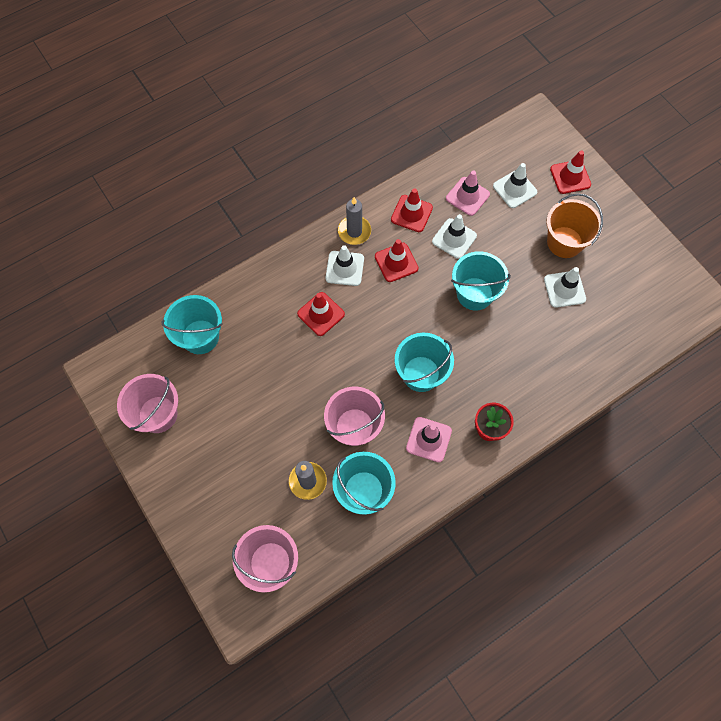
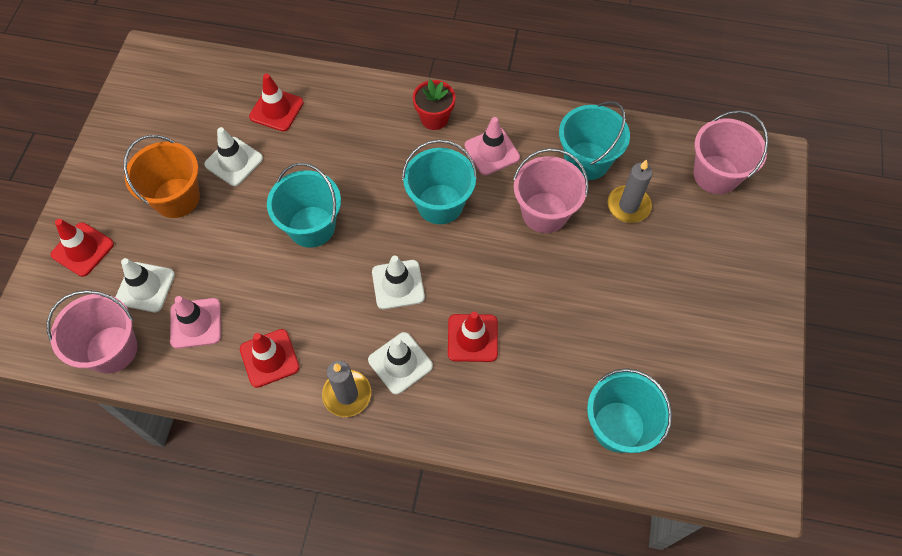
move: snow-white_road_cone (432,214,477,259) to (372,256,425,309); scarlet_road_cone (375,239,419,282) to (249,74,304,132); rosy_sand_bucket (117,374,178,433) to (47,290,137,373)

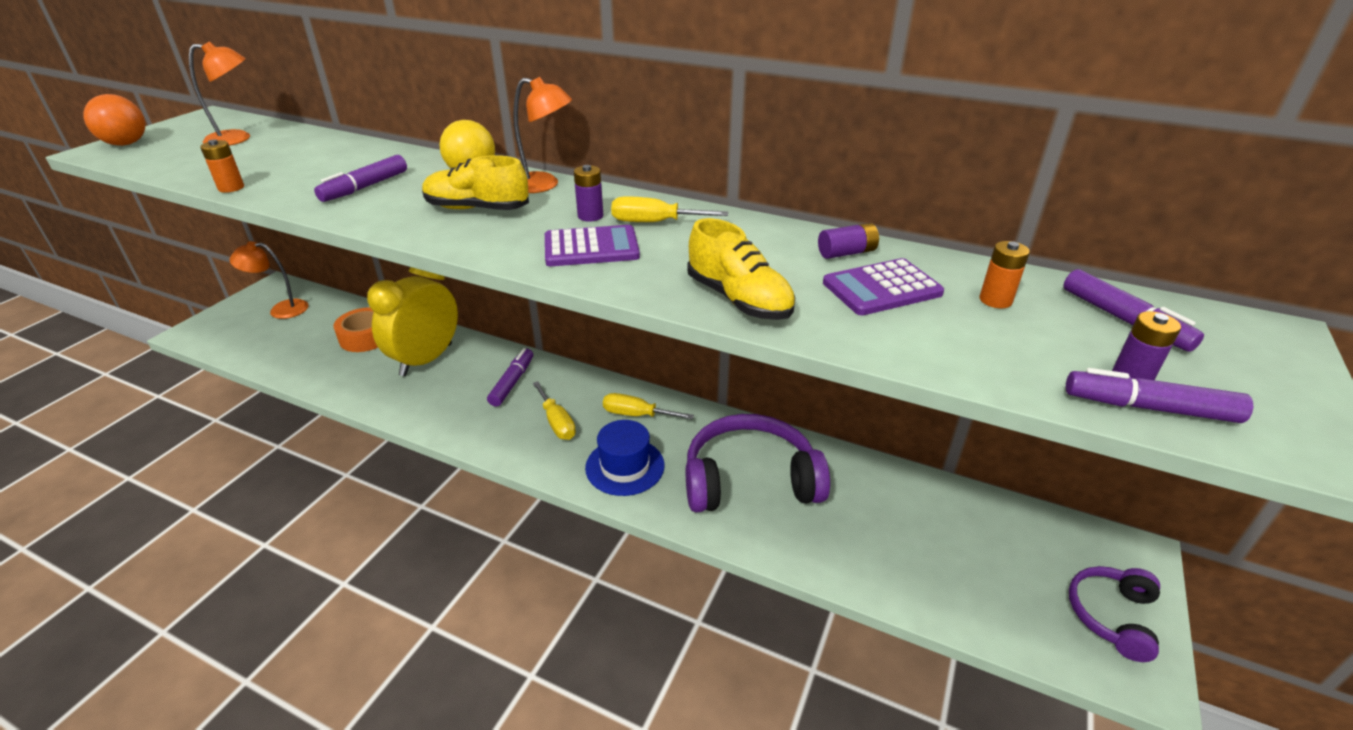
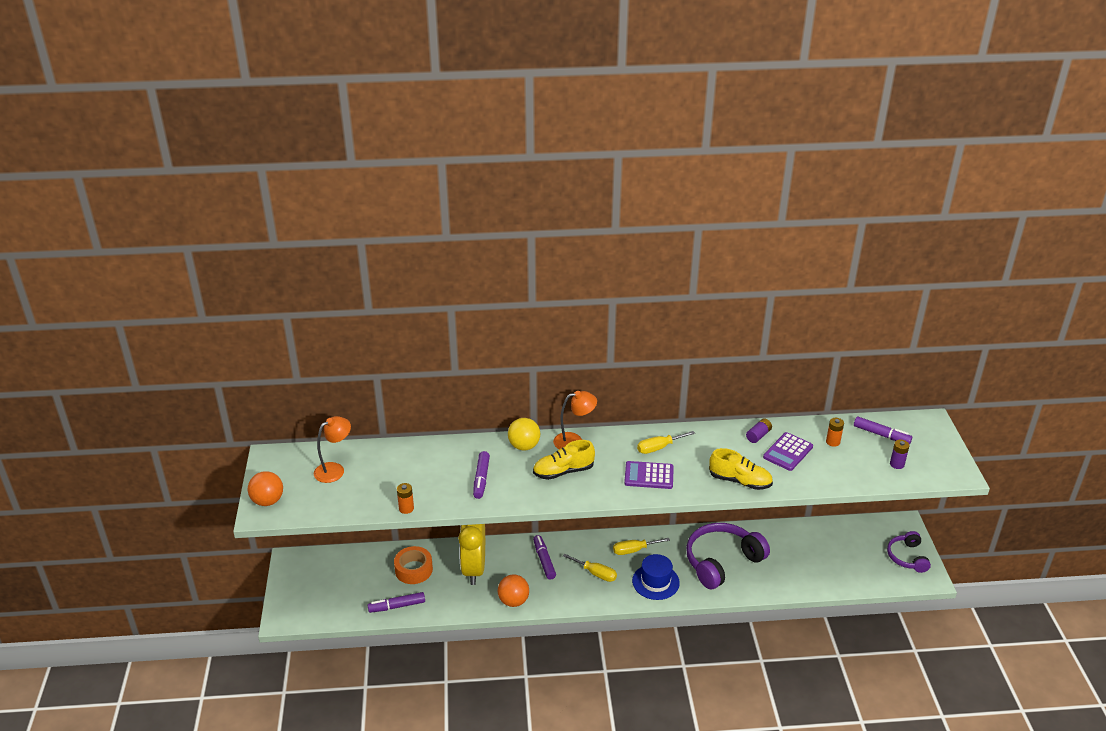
delete: violet_battery (574,165,603,222); orange_lamp (229,241,309,319)
insert: orange_sphere (498,575,529,607)
move: violet_marker (1066,368,1253,423) to (367,592,425,613)
rotate: violet_calculator (545,225,640,266) = (624,461,674,489) 135 degrees counterclockwise

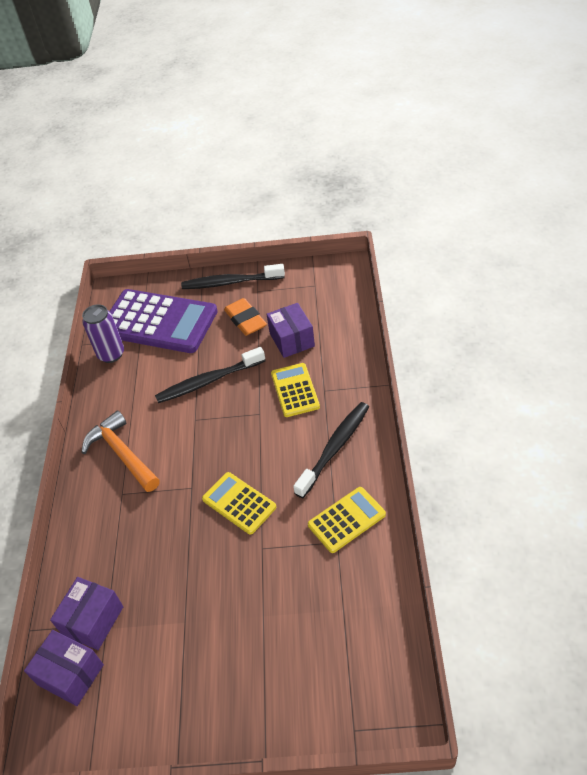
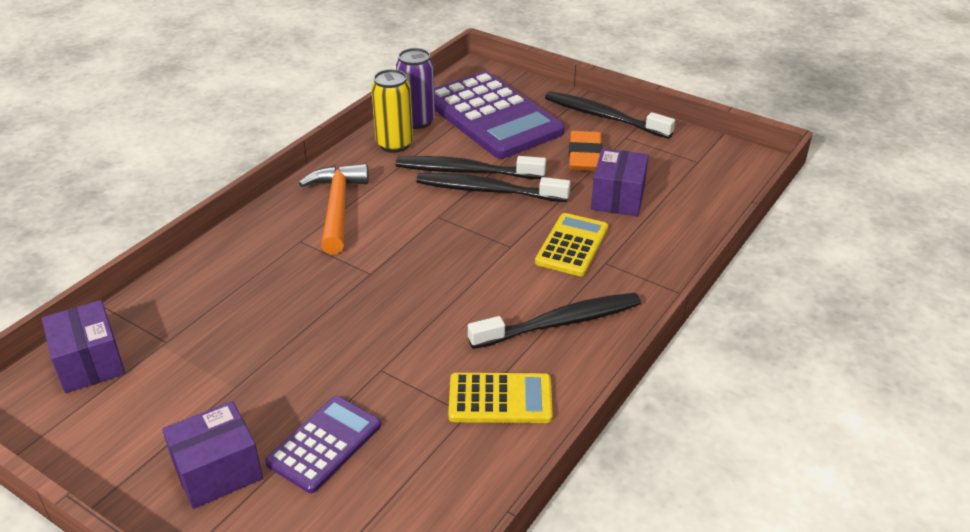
delete: golden_calculator (202,472,276,535)
insert: golden_can (371,69,413,153); ebony_toothbrush (396,156,546,179); violet_calculator (265,396,381,493)
move: violet_parcel (50,577,123,650) to (162,401,263,509)

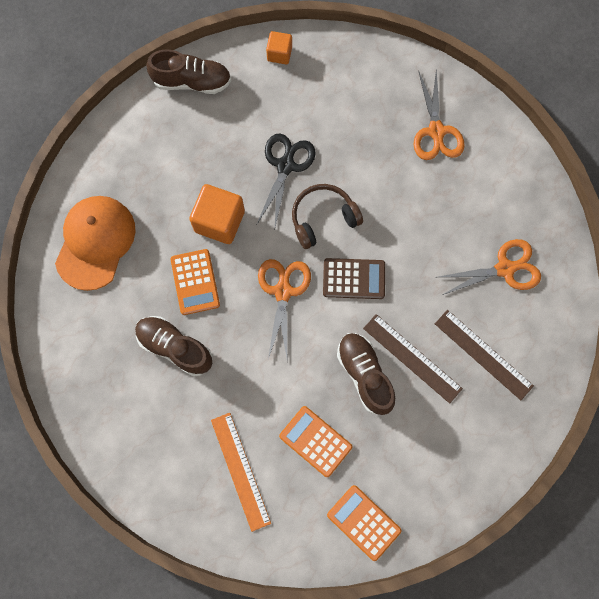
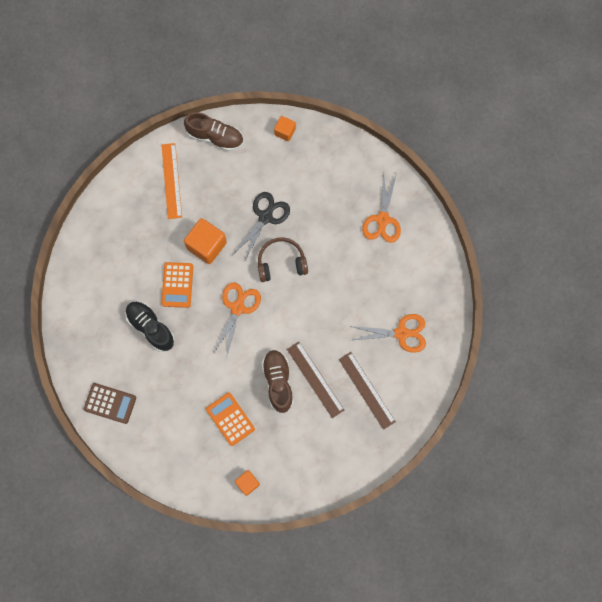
delete: orange_peaked_cap (55,196,135,291)
move: dark_brown_calculator (323,258,385,299) to (84,383,136,424); orange_ruler (211,413,271,532) to (161,143,182,219)
replace: orange_calculator (327,485,402,561) to orange_block (235,470,260,496)
recolor: dark_brown_shoe (135,316,212,376) to ebony_shoe (125,301,175,352)

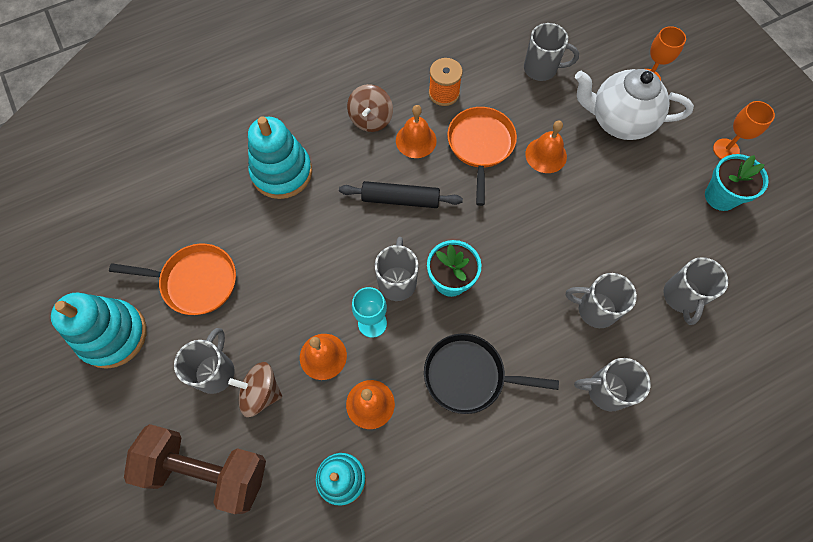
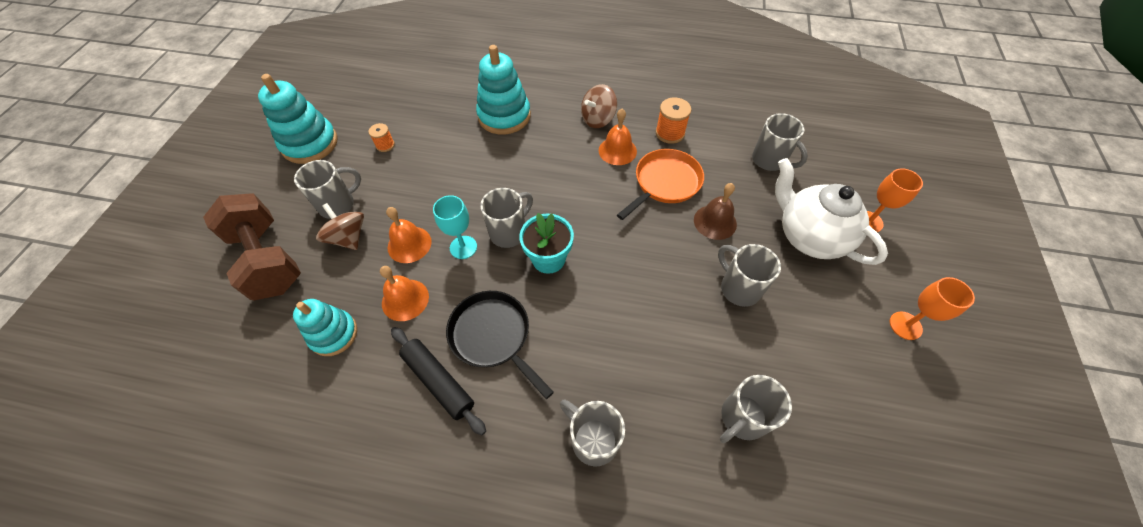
delete: aqua_plant_pot (705,154,769,211)
move: ebony_pastry_roller (339,181,463,208) to (391,327,486,435); gray_tea_mug (566,273,637,328) to (718,244,781,307)
replace: orange_pan (109,244,236,315) to orange_spool (368,123,395,152)
recolor: orange_hand_bell (525,120,567,173) to dark_brown_hand_bell (694,183,737,240)

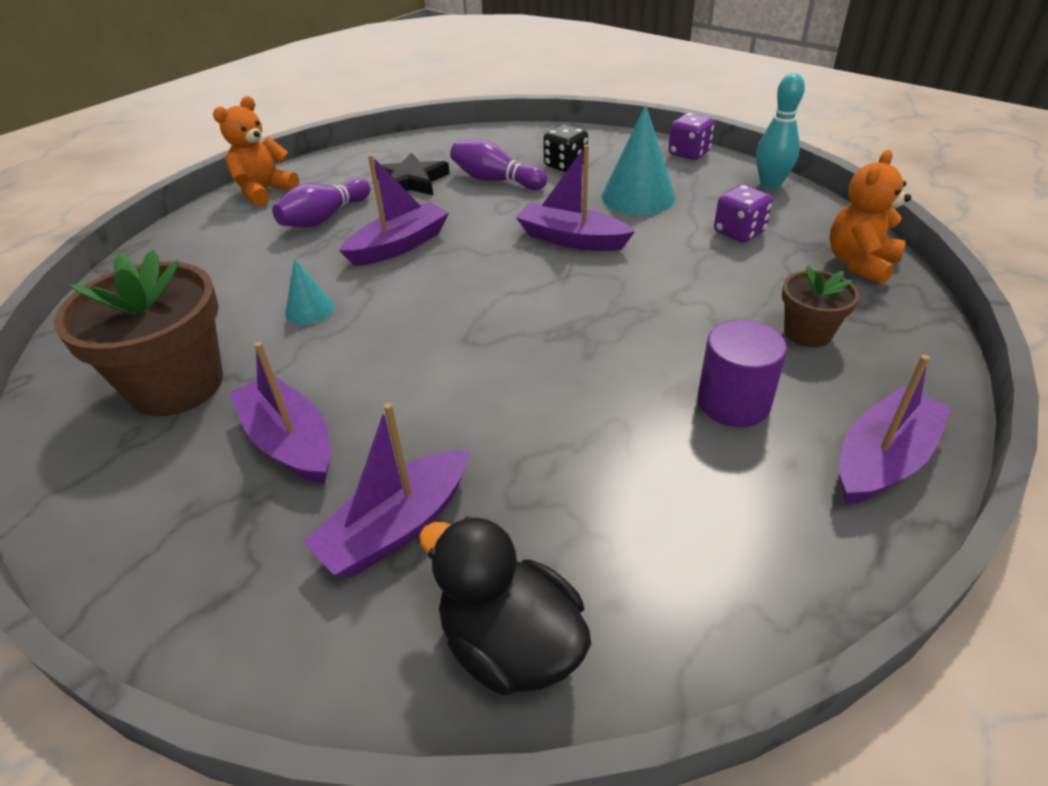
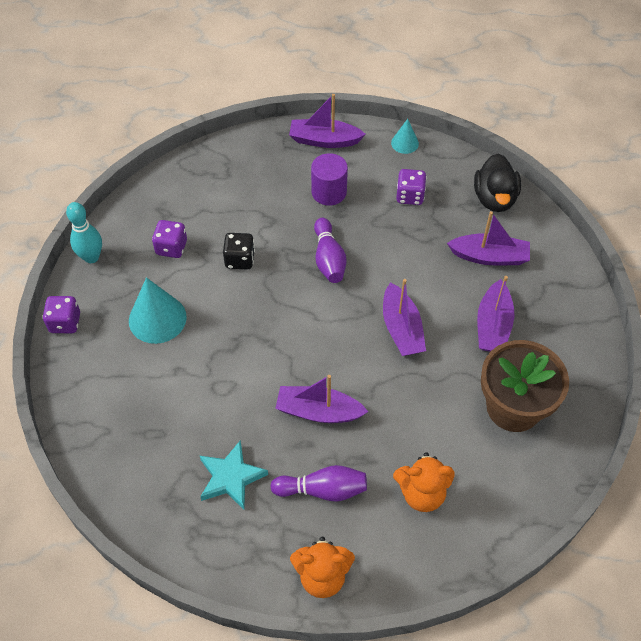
delete: dark_brown_plant_pot (782,265,859,348)
insert: violet_die (396,169,427,205)
move: ebony_die (543,124,588,172) to (223,233,255,270); violet_bowling_pin (450,139,547,190) to (314,218,346,283); violet_boat (516,144,635,251) to (383,279,426,356); orange_stuffed_bear (829,150,911,285) to (393,452,455,512); aqua_cone (285,258,334,325) to (391,119,419,154)
recolor: ebony_star_shape (375,152,450,195) to aqua_star_shape (200,440,268,510)

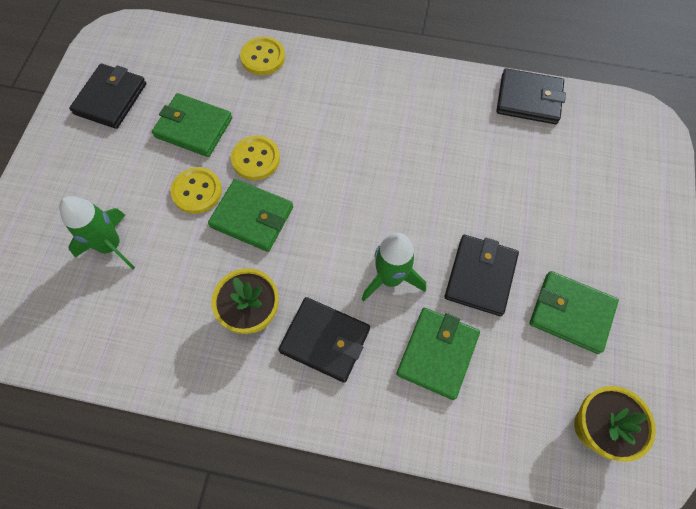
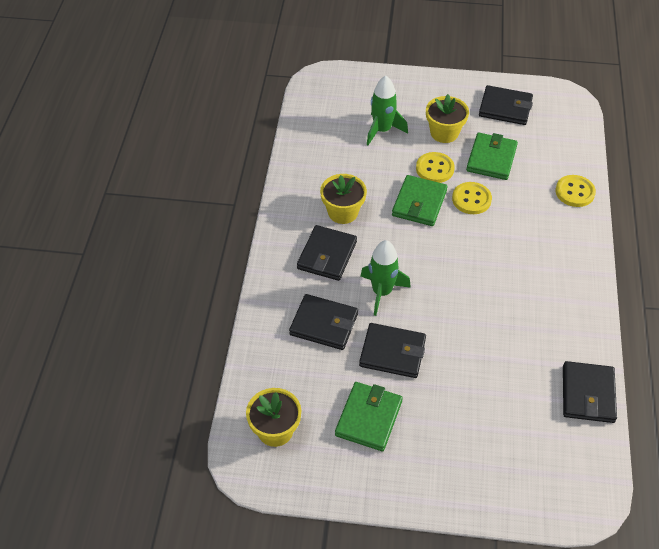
insert: golden_plant_pot (426,94,469,143)
recolor: emerald_billfold (396,308,480,400) to ebony_billfold (289,294,358,350)

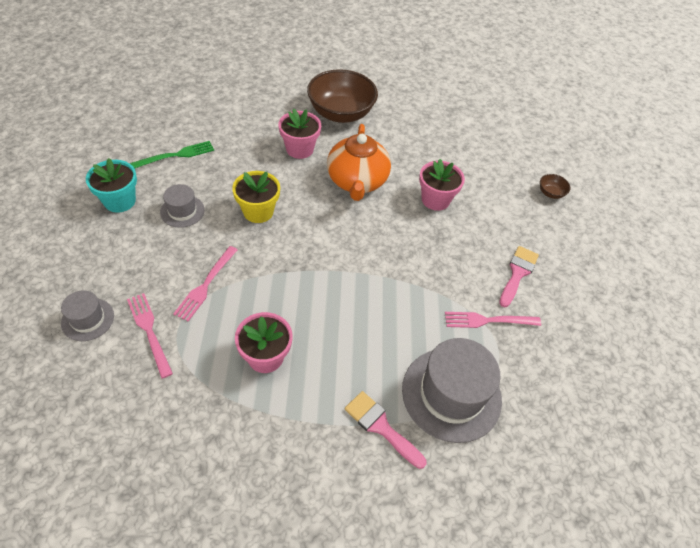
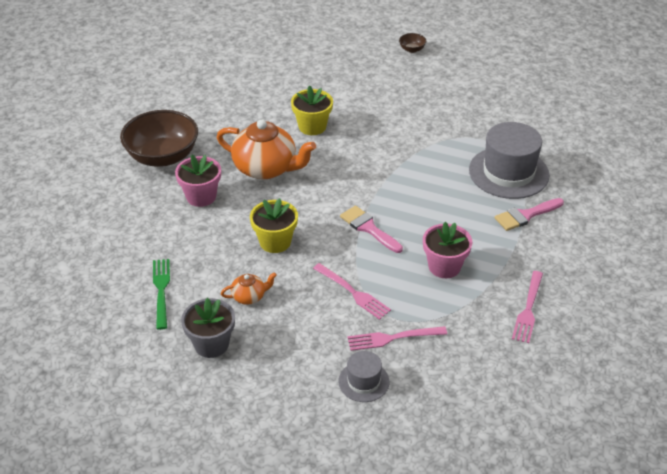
move: dark_brown_bowl (540,174,570,199) to (399,33,426,53); rosy_brush (499,246,539,307) to (340,206,403,253); rosy_table_fork (445,312,541,328) to (512,271,543,343)
replace: gray_tall_hat (160,184,205,228) to orange_teapot (221,272,277,305)
recolor: aqua_plant_pot (86,158,137,213) to gray_plant_pot (181,297,235,358); rosy_plant_pot (419,159,465,211) to golden_plant_pot (291,85,333,135)

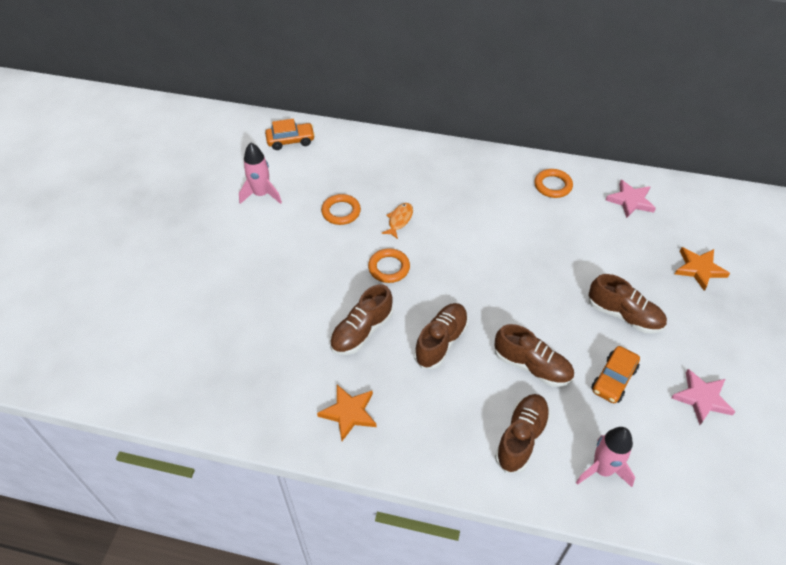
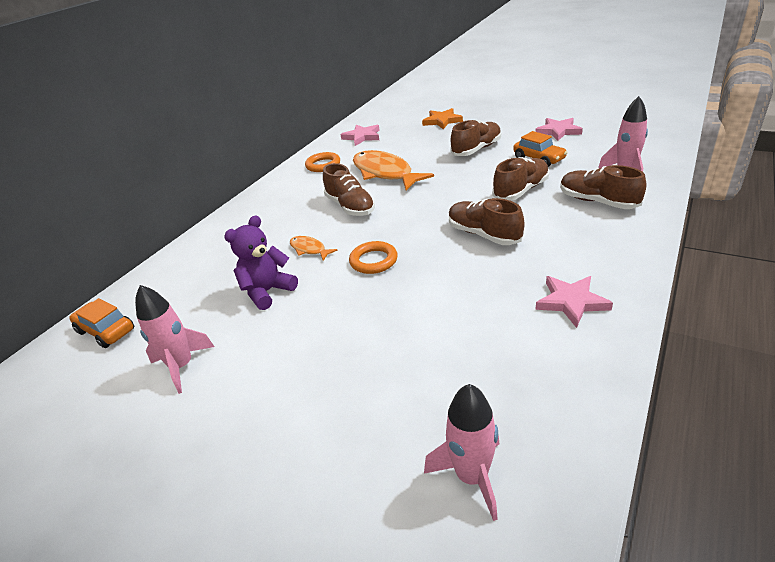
insert: orange_fish (353,150,434,191); rosy_spaceship (424,384,499,521)
move: dark_brown_shoe (330,284,393,355) to (323,163,375,216)
replace: orange_torus (321,194,361,225) to violet_stuffed_bear (224,215,298,310)
recolor: orange_star_shape (317,385,376,441) to rosy_star_shape (535,276,613,328)
rotate: orange_toy_car (265,119,315,150) = (69,298,134,348) 60 degrees counterclockwise

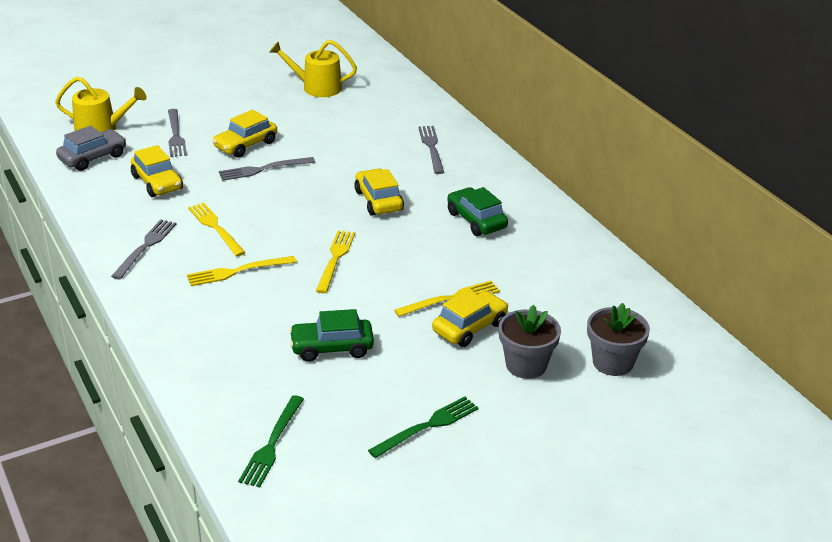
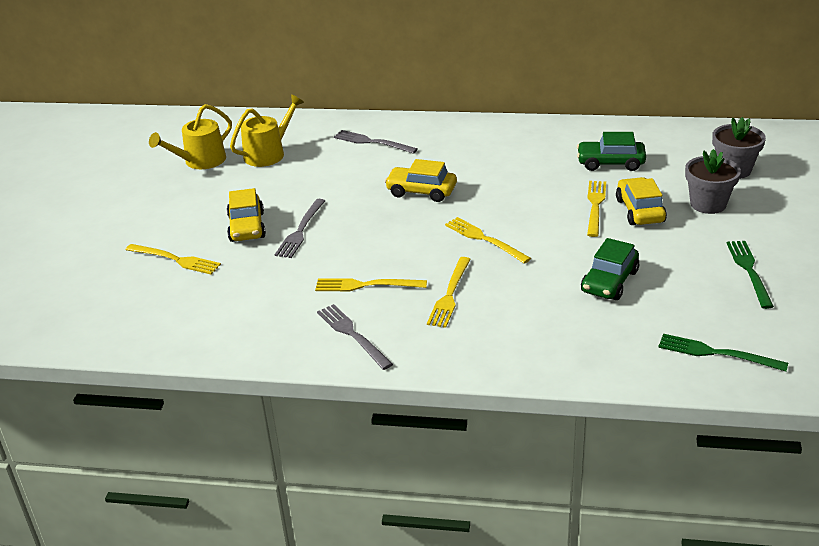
delete: gray_toy_car (56,126,126,171); golden_toy_car (131,145,183,197)
move: golden_watering_pot (55,77,147,132) to (230,95,304,167); emerald_toy_car (447,187,508,236) to (577,132,646,171)
recolor: gray_table_fork (168,109,187,157) to golden_table_fork (126,244,221,274)
rotate: emerald_table_fork (238,395,304,487) = (658,334,788,371) 150 degrees clockwise

